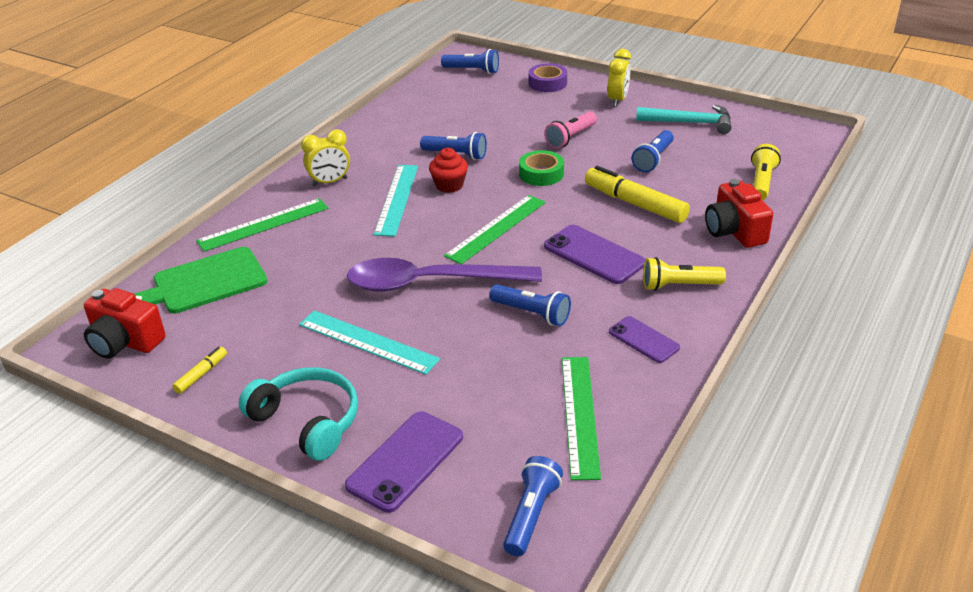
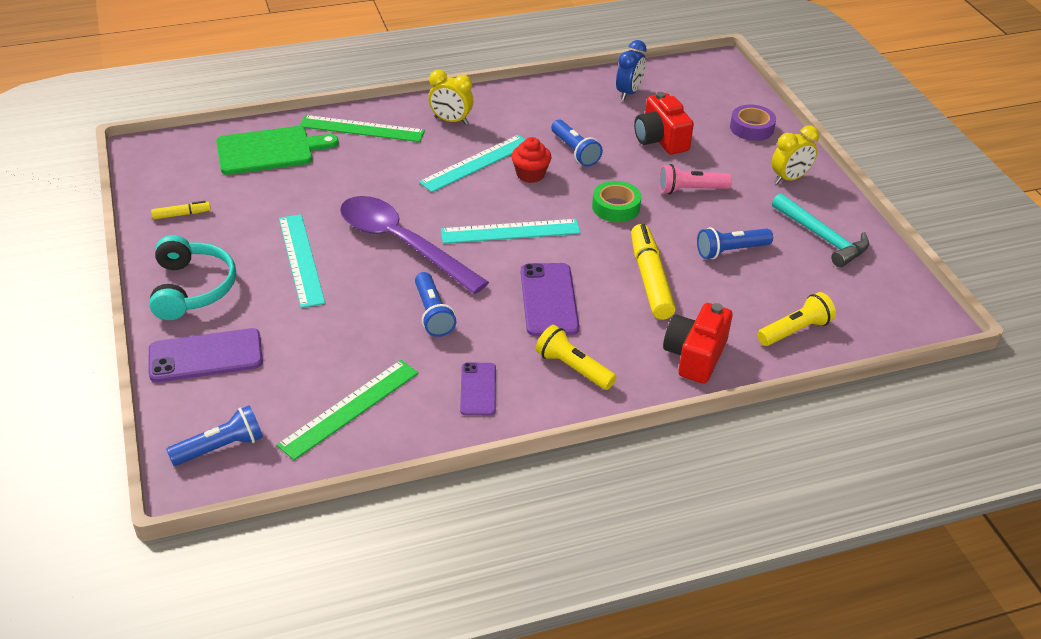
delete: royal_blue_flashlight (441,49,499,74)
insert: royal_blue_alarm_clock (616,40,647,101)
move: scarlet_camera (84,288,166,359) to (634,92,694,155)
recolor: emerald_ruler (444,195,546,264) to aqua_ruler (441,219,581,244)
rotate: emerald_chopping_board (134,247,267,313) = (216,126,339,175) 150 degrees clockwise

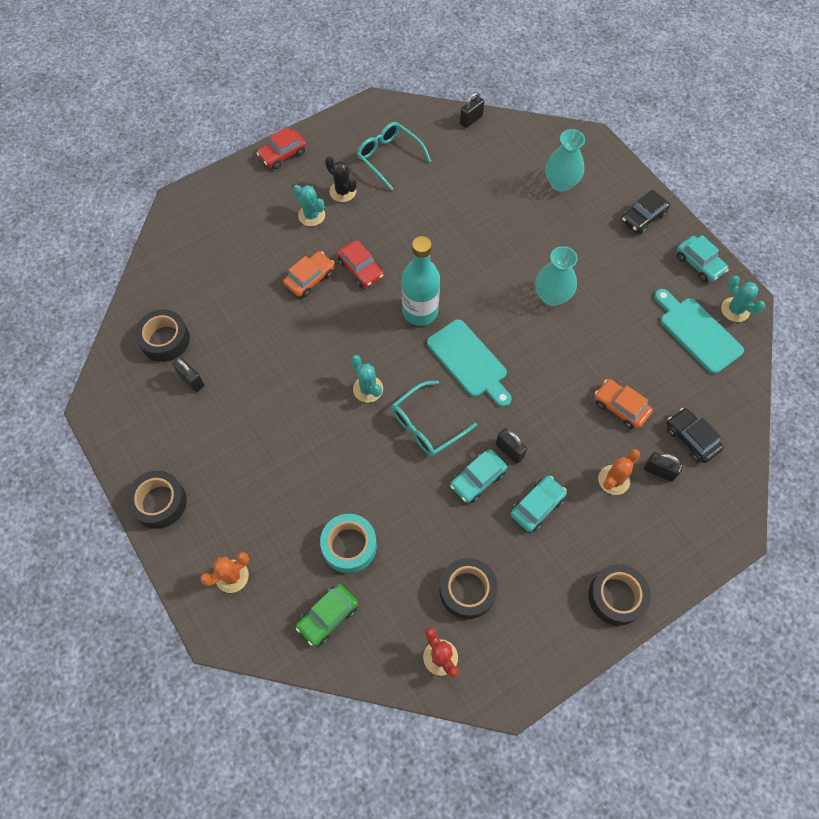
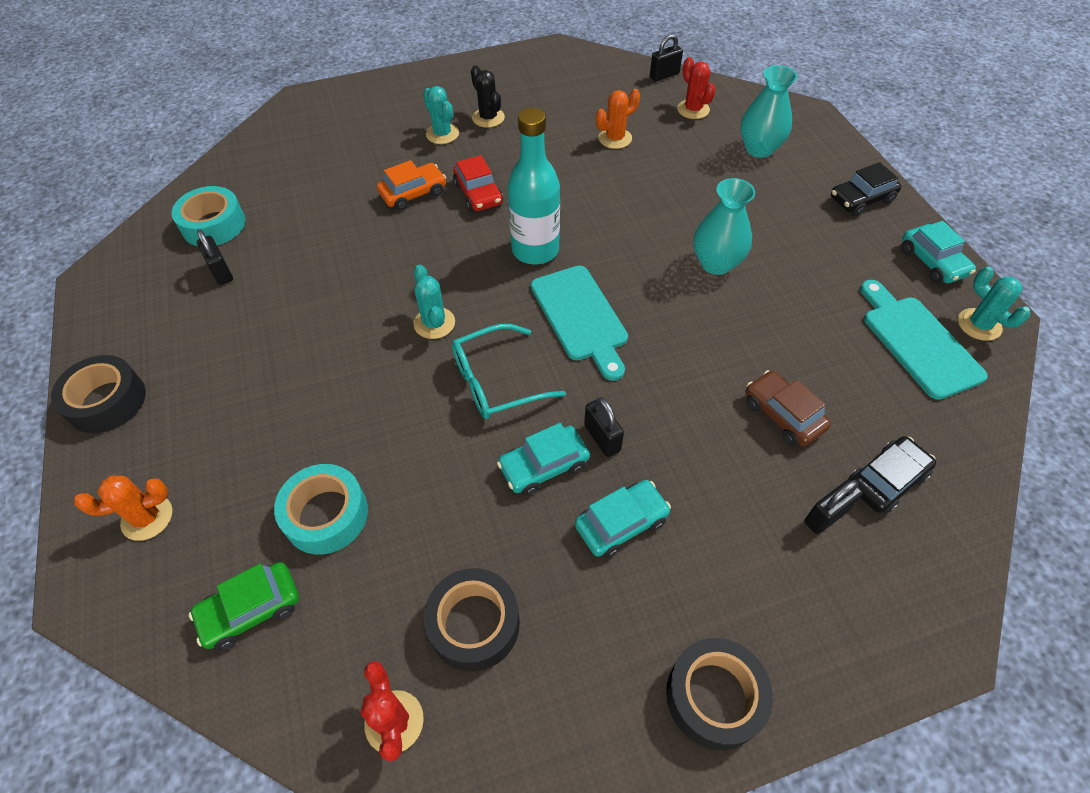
delete: aqua_glasses (357,122,431,191); scarlet_toy_car (256,127,307,169)
insert: scarlet_cactus (677,57,716,119)
move: orange_cactus (598,449,640,495) to (596,89,640,149)
recolor: ebony_sticky_tape (135,309,190,362) to aqua_sticky_tape (171,186,245,246); orange_toy_car (594,379,653,429) to dark_brown_toy_car (745,370,831,446)
rotate: ebony_toy_car (667,408,724,463) = (848,436,936,514) 75 degrees clockwise; ebony_padlock (644,452,683,482) = (804,480,863,534) 75 degrees counterclockwise

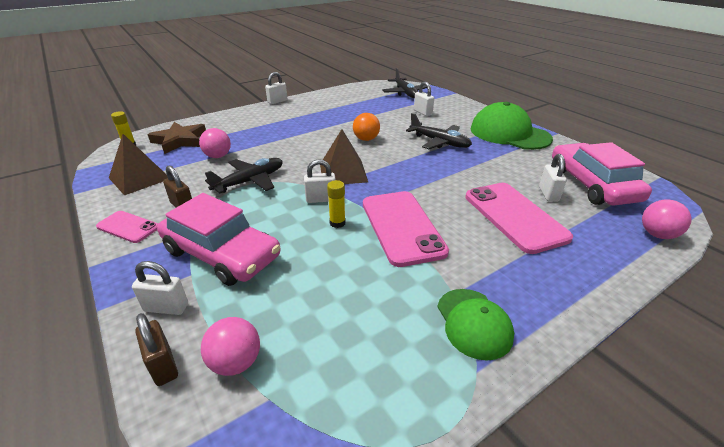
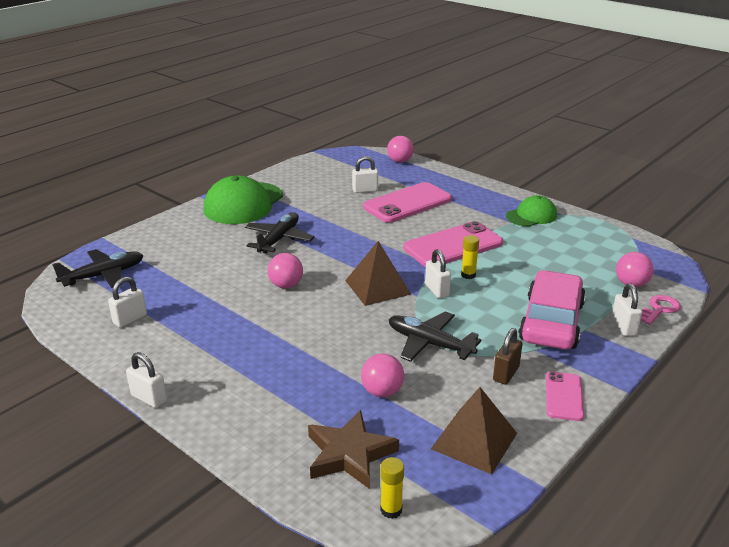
delete: rosy_toy_car (552,142,652,206)
move: snow-white_padlock (414,82,434,116) to (108,277,147,327)
replace: dark_brown_padlock (135,313,178,386) to rosy_door_key (641,295,681,325)
recolor: orange_sphere (353,113,380,141) to rosy_sphere (267,253,303,288)

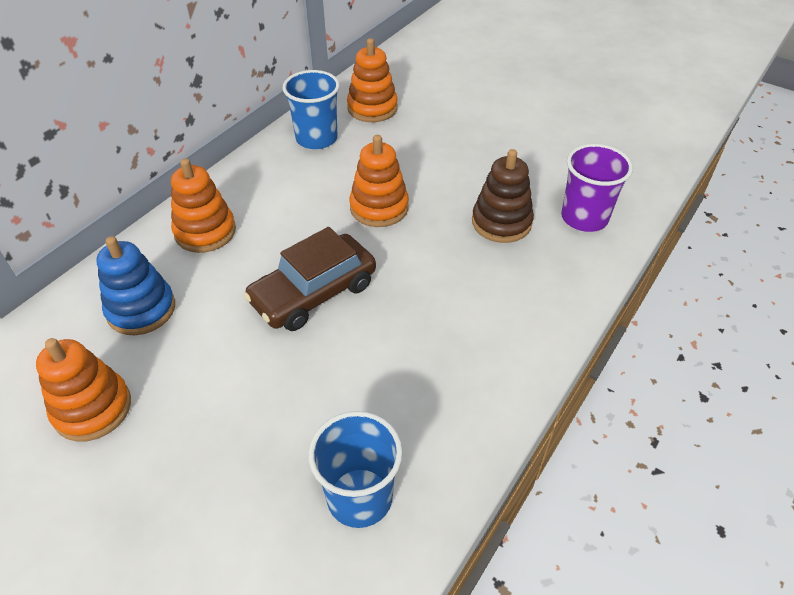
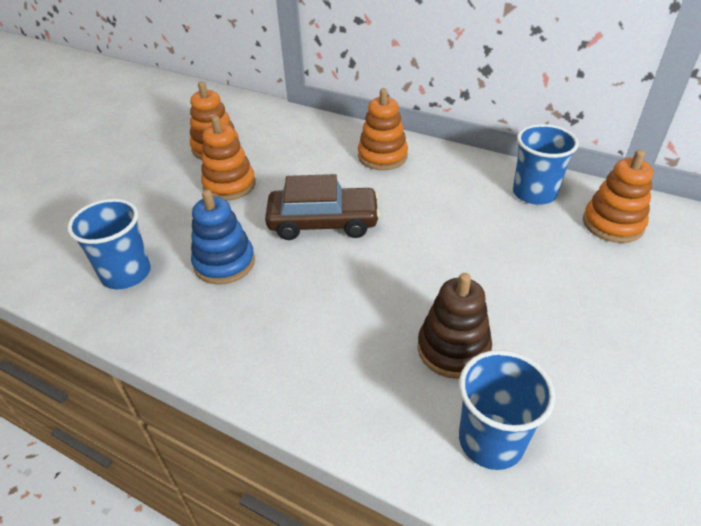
move: orange_stacking_rings (349,135,409,227) to (201,116,256,201); royal_blue_stacking_rings (97,236,175,335) to (191,190,255,285)
recolor: violet_cup (561,144,633,232) to royal_blue_cup (459,350,556,470)
rotate: dark_brown_toy_car (244,227,376,331) = (265,174,380,240) 135 degrees clockwise

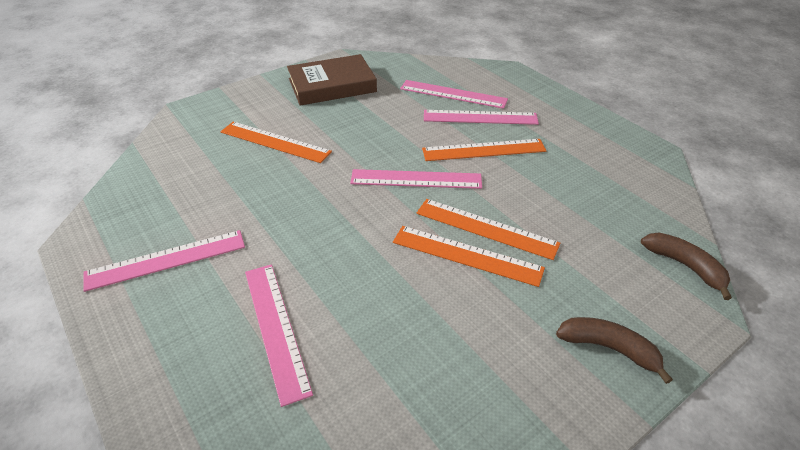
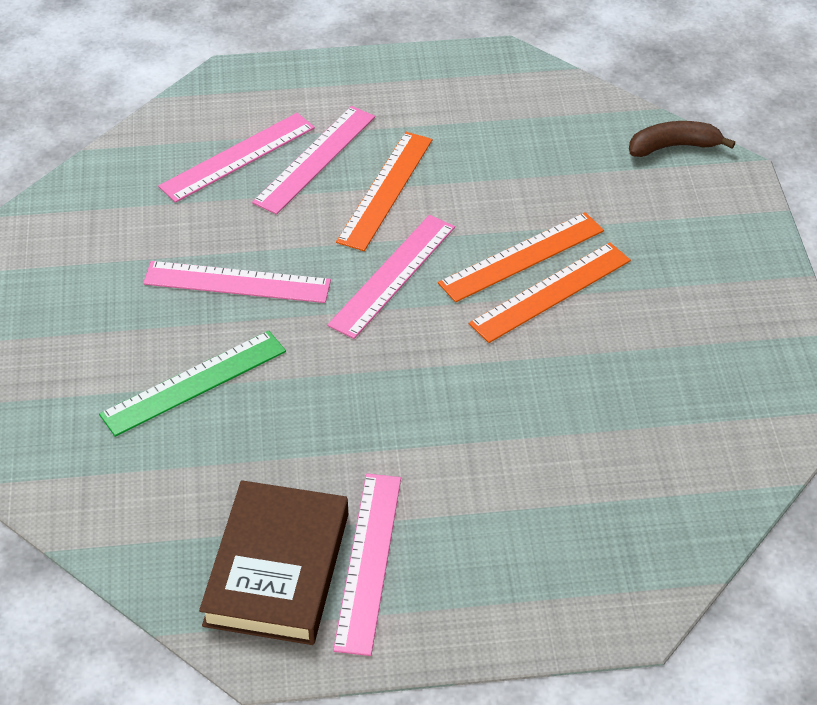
delete: dark_brown_banana_fruit (556,317,673,384)
move: dark_brown_book (287,54,377,106) to (199,480,348,645); rosy_ruler (245,264,313,407) to (143,261,331,303)
recolor: orange_ruler (220,122,332,163) to emerald_ruler (99,331,286,437)

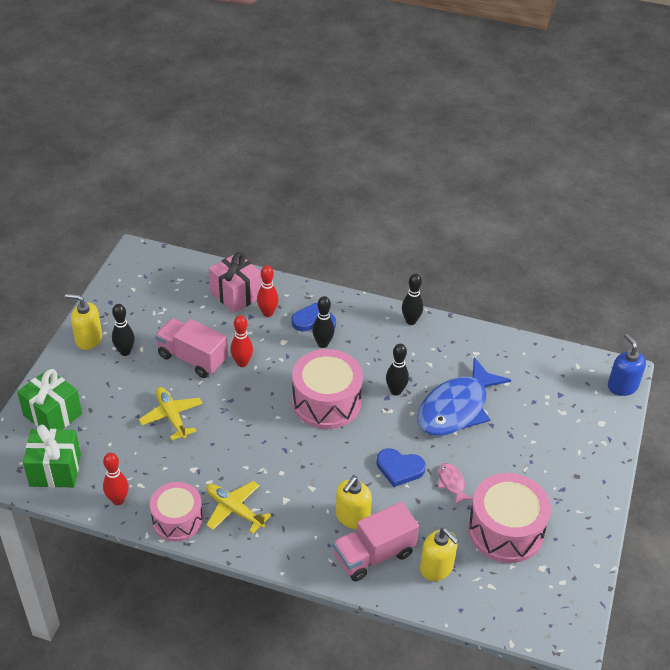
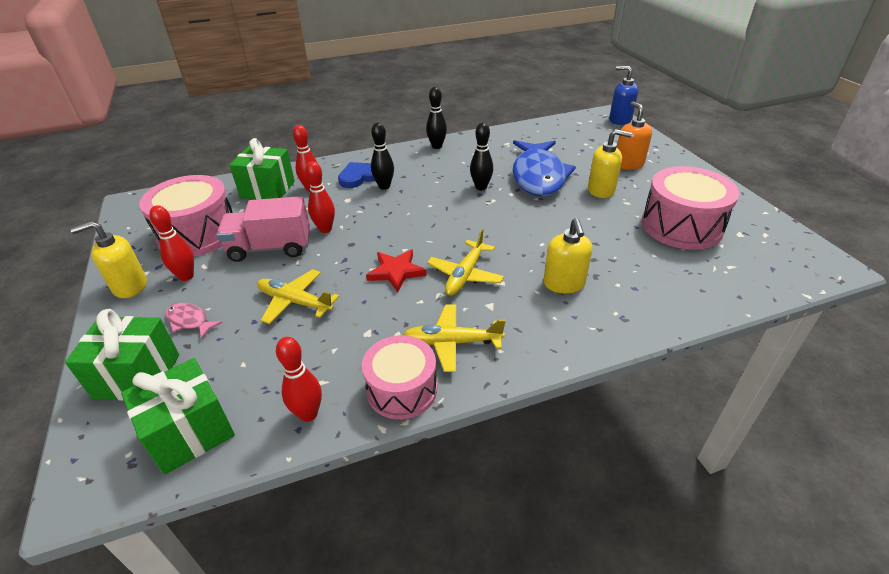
delete: royal_blue_heart_shape (376,448,426,487); rosy_toy_truck (333,502,419,581)
insert: orange_soap_pump (617,101,652,170); golden_toy_plane (427,229,504,296); scarlet_star_shape (366,249,427,292)
move: rosy_snare_drum (292,349,363,429) to (139,175,233,256); rosy_fish (438,463,473,505) to (166,303,223,339); golden_soap_pump (420,528,459,581) to (588,129,632,198)
recolor: rosy_present (209,252,262,313) to emerald_present (230,138,295,200); ebony_bowling_pin (112,304,135,356) to scarlet_bowling_pin (149,205,194,281)

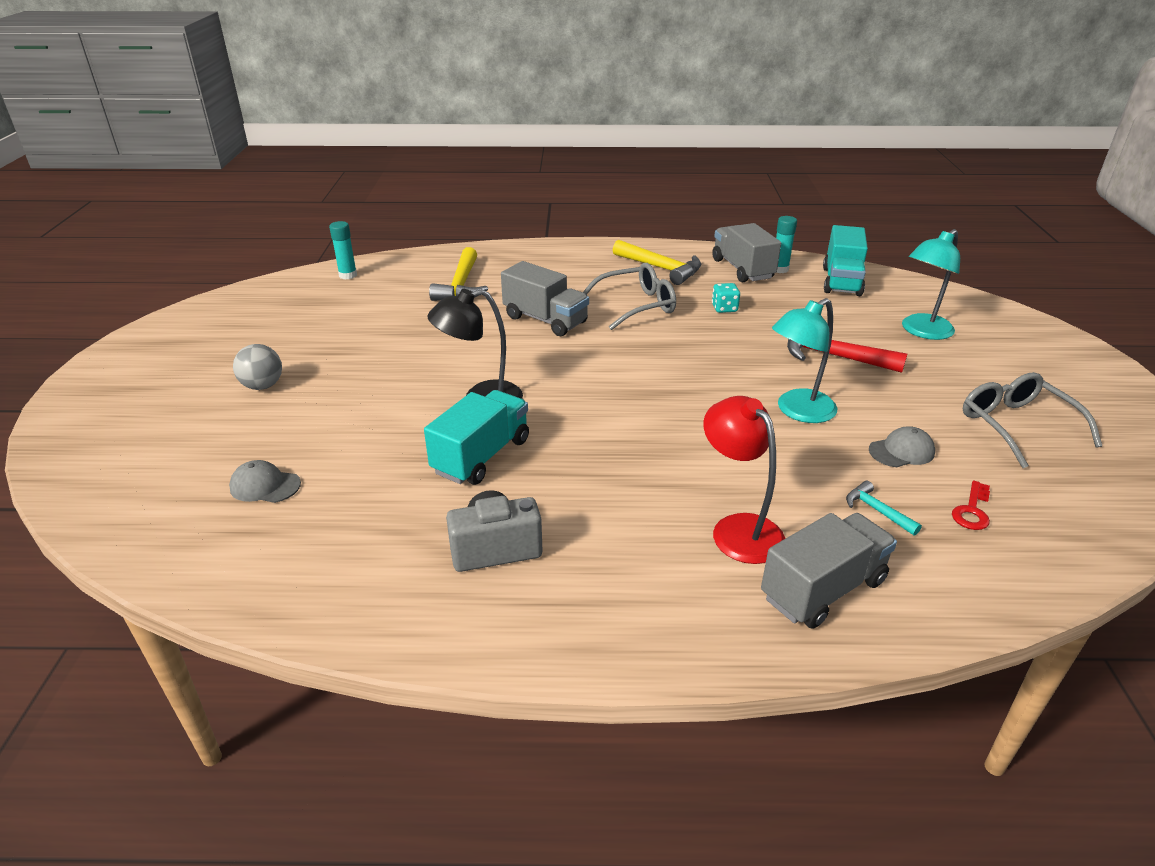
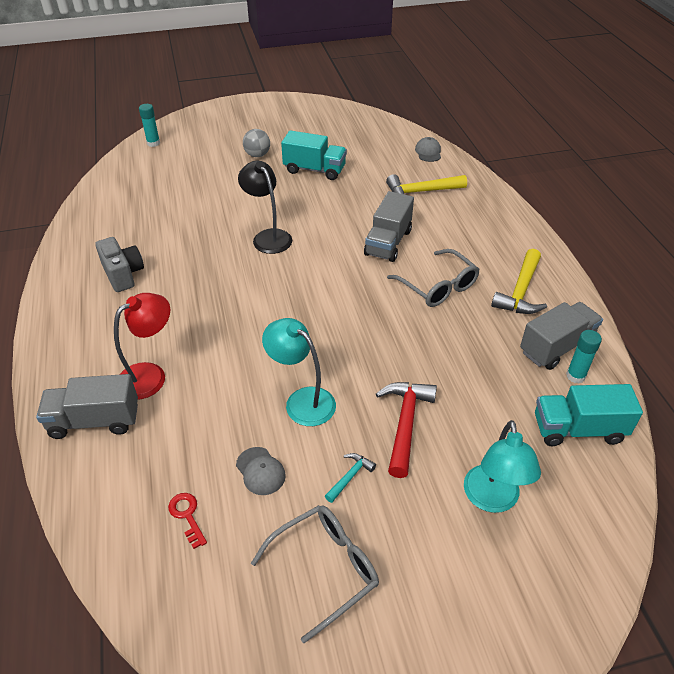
delete: aqua_die (712,283,740,313)
move: aqua_stick_of_glue (329,221,357,279) to (139,104,160,147); aqua_toy_truck (424,390,529,485) to (281,130,347,180); gray_peaked_cap (229,460,301,503) to (415,137,441,162); aqua_carpenter's_hammer (846,481,922,536) to (325,453,376,503)
rotate: aqua_lamp (902,229,960,340) = (464,420,541,513) 120 degrees counterclockwise; scarlet_door_key (952,480,990,530) = (168,493,207,549) 45 degrees clockwise; gray_toy_truck (761,513,897,629) = (36,374,138,439) 135 degrees clockwise

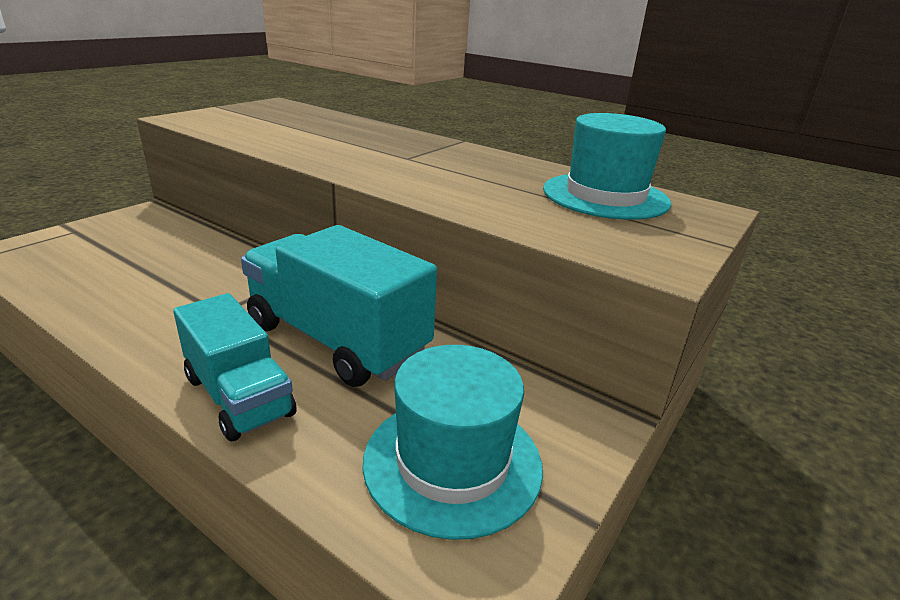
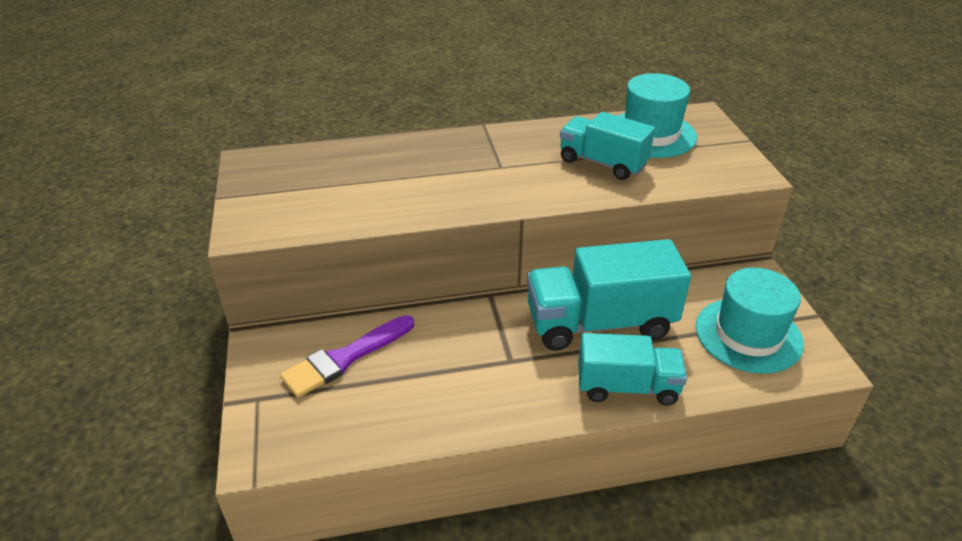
insert: aqua_toy_truck (560,112,655,180); violet_brush (280,315,414,398)

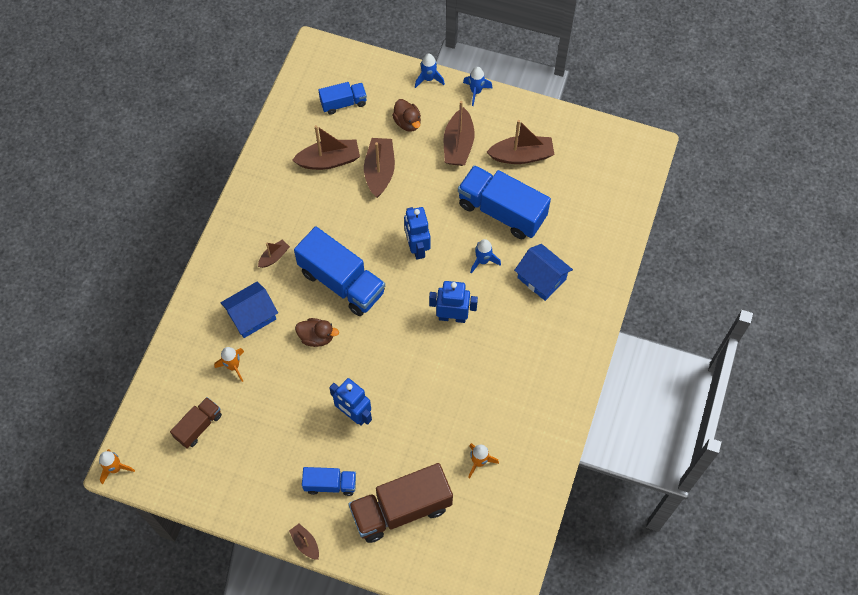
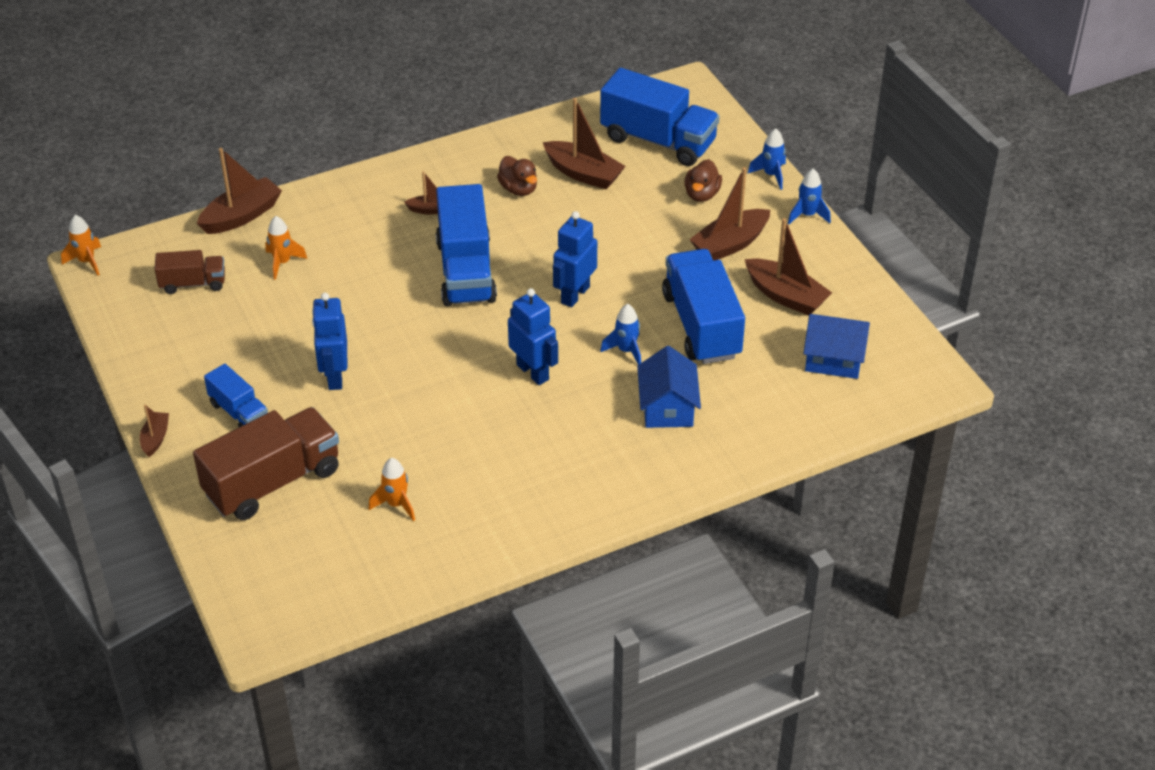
move: dark_brown_boat (364,138,395,198) to (197,148,282,234); royal_blue_toy_house (220,281,278,338) to (803,314,870,379); dark_brown_rubber_duck (295,318,339,347) to (497,156,537,196)
rotate: dark_brown_toy_truck (348,463,453,543) = (193,407,339,520) 120 degrees clockwise
resize: royal_blue_toy_truck (318,82,367,115) = (600,68,720,166) x1.85

